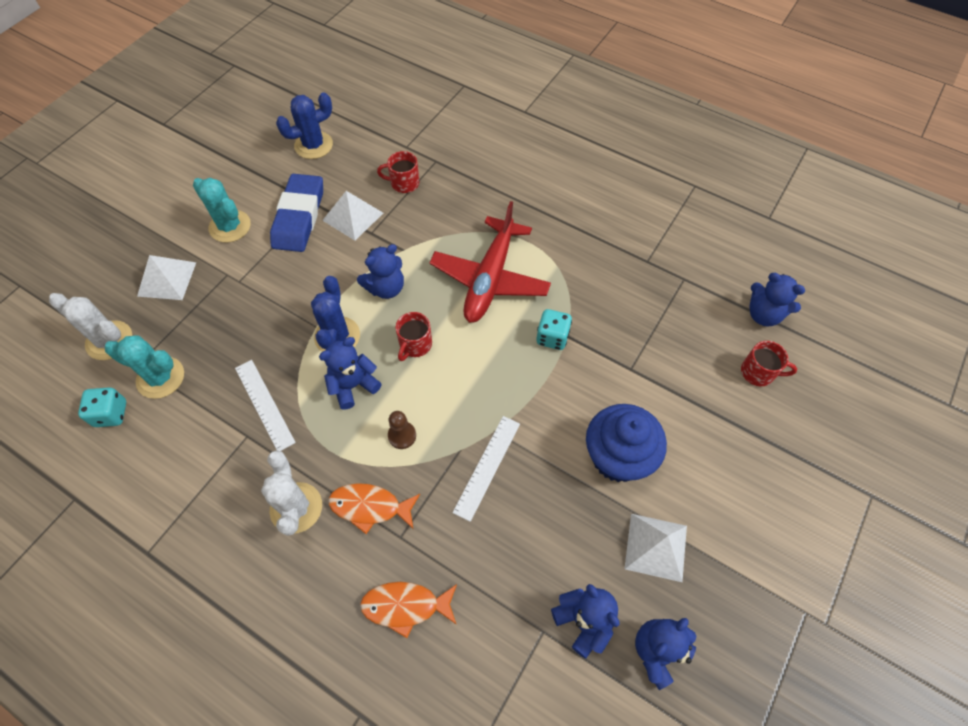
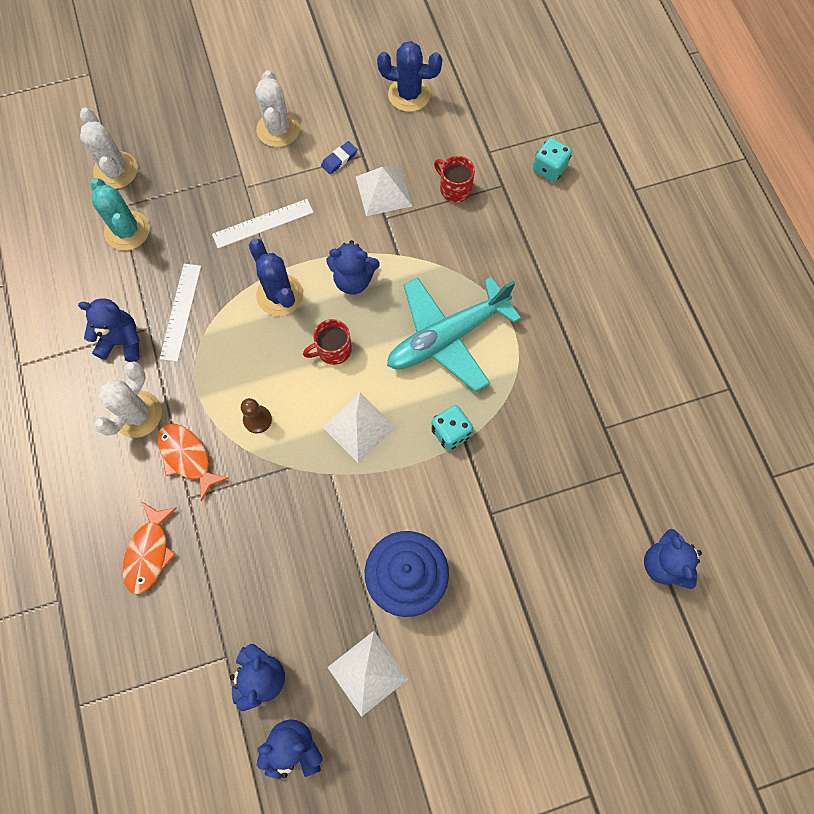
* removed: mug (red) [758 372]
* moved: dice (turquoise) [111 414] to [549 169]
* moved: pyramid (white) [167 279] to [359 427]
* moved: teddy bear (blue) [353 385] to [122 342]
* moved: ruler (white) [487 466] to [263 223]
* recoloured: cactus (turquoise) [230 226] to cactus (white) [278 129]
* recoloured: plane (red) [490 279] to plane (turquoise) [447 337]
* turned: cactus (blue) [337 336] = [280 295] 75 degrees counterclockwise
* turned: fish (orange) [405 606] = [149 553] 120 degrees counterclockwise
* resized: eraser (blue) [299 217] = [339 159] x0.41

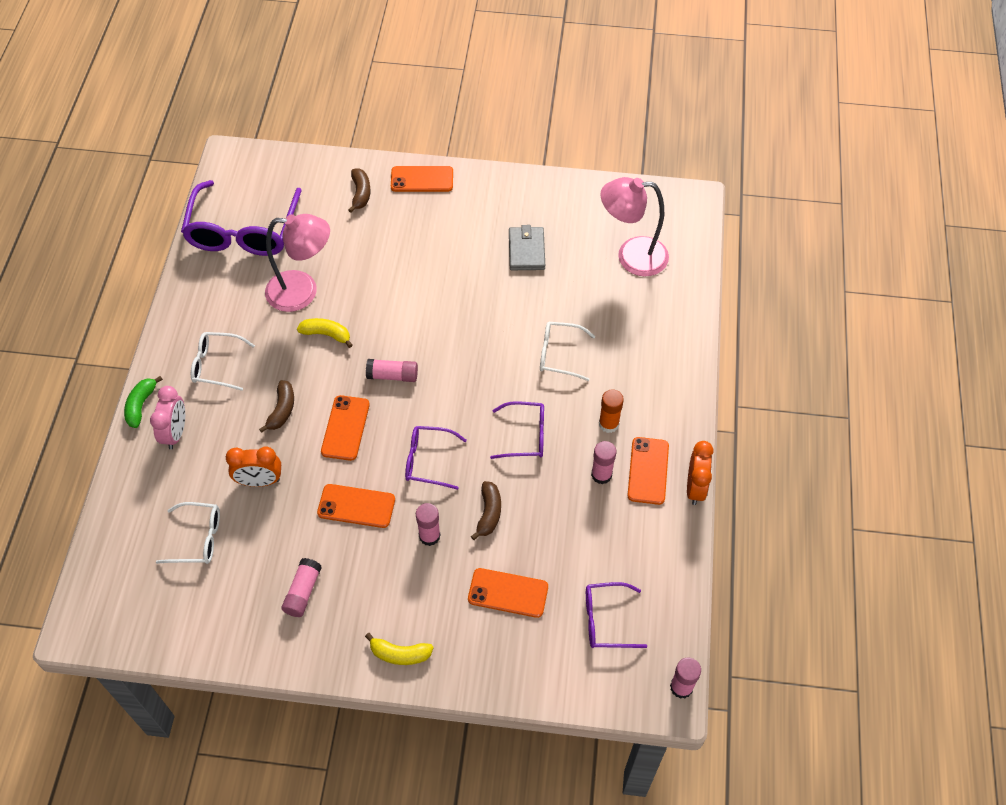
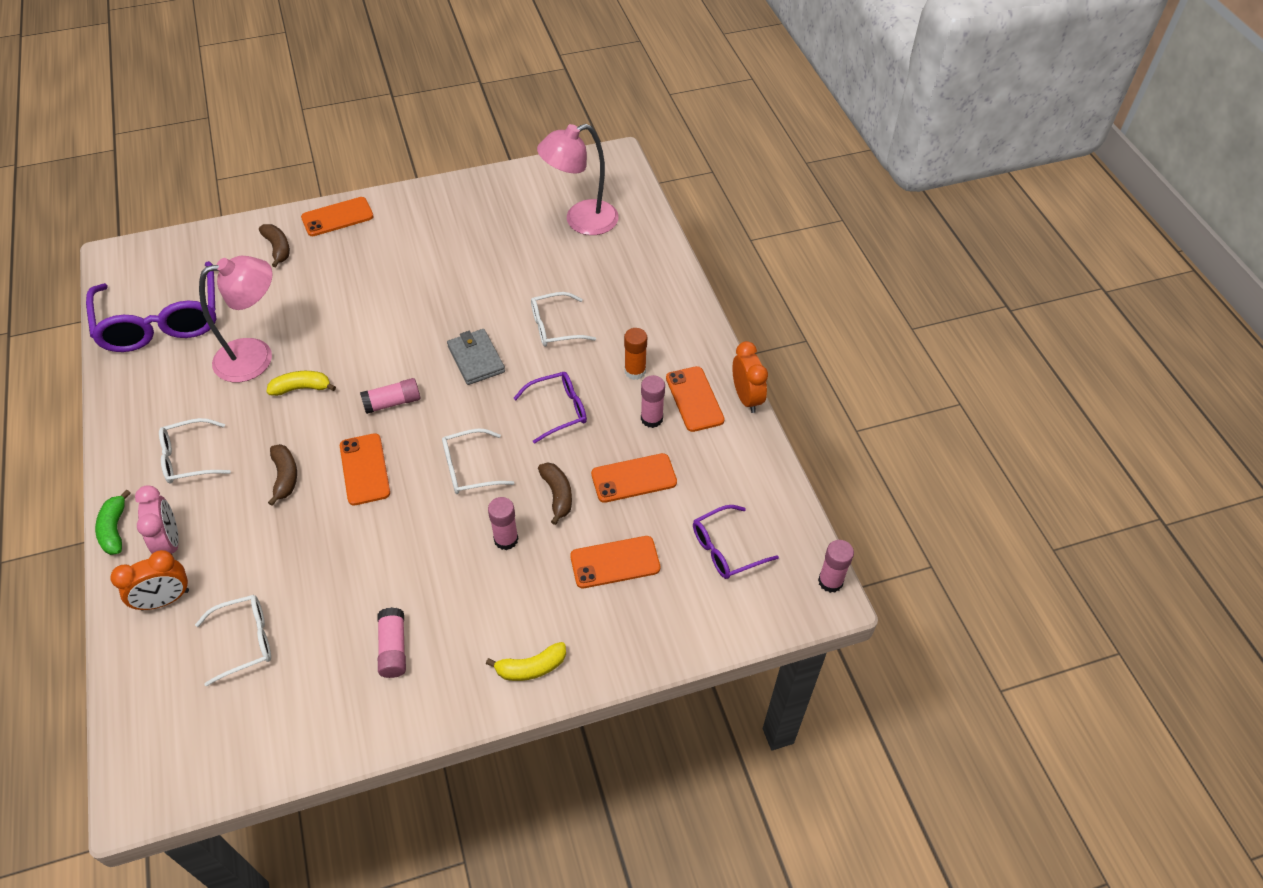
* moved: clock (orange) [259 481] to [165 600]
* moved: phone (orange) [356 506] to [634 478]
* moved: wallet (grey) [526 250] to [476 359]
* recoloured: glasses (purple) [428 461] to glasses (white) [469 469]

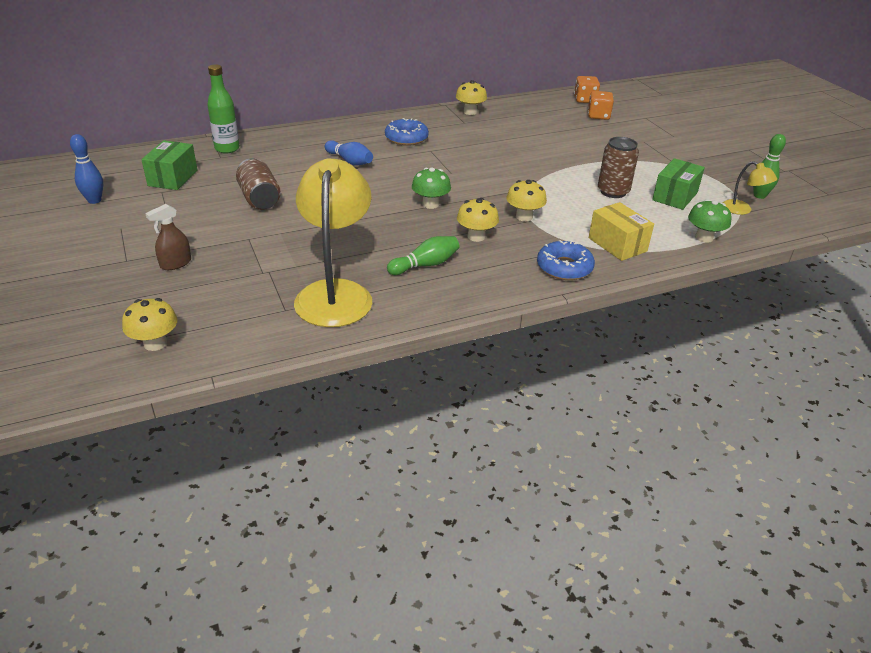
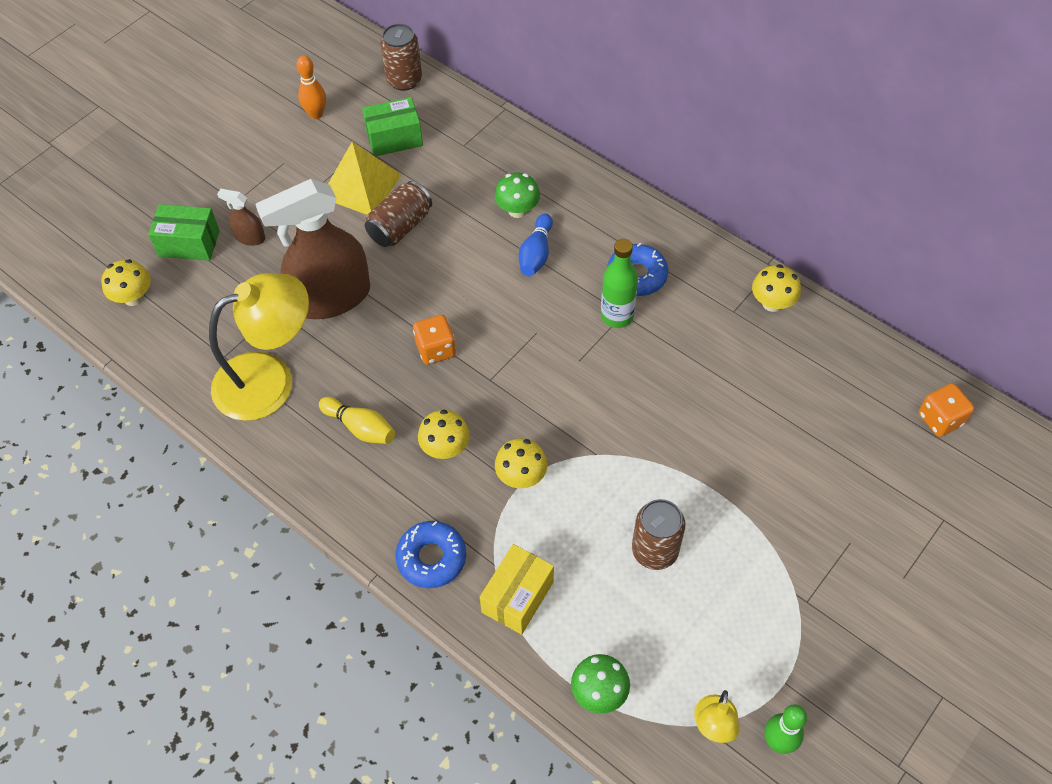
* added: spray bottle (brown) [331 298]
* added: pyramid (yellow) [361 186]
* added: can (brown) [404 80]
* moved: bottle (green) [227 149] to [617 316]
* moved: mushroom (green) [430 204] to [517 210]
* moved: dice (orange) [598 116] to [436 349]
* moved: box (green) [675 196] to [189 243]
* recoloured: bowling pin (blue) [94 200] to bowling pin (orange) [316 114]
* recoloured: bowling pin (green) [425 265] to bowling pin (yellow) [360 428]

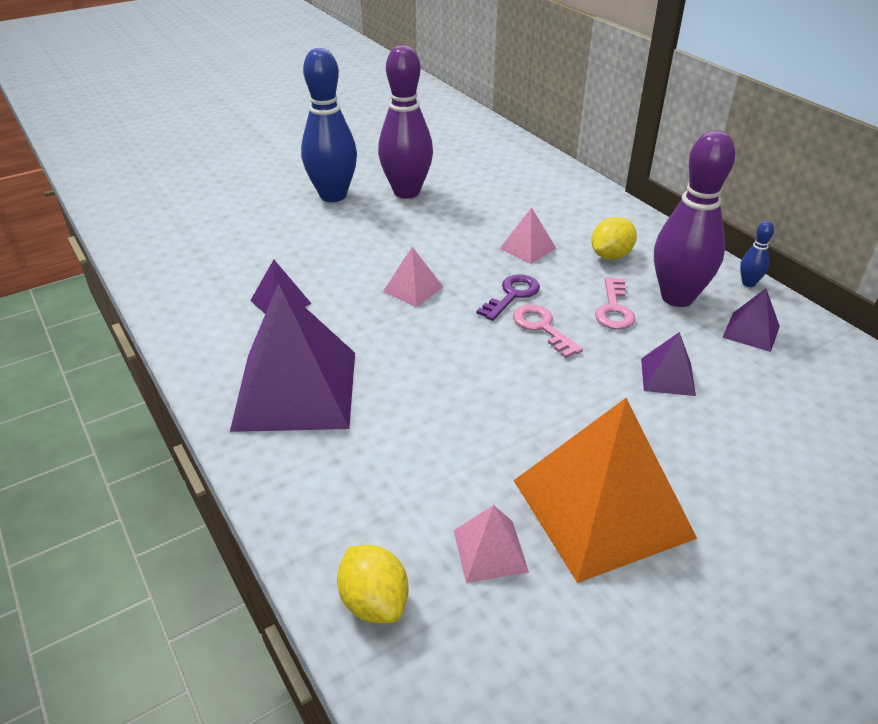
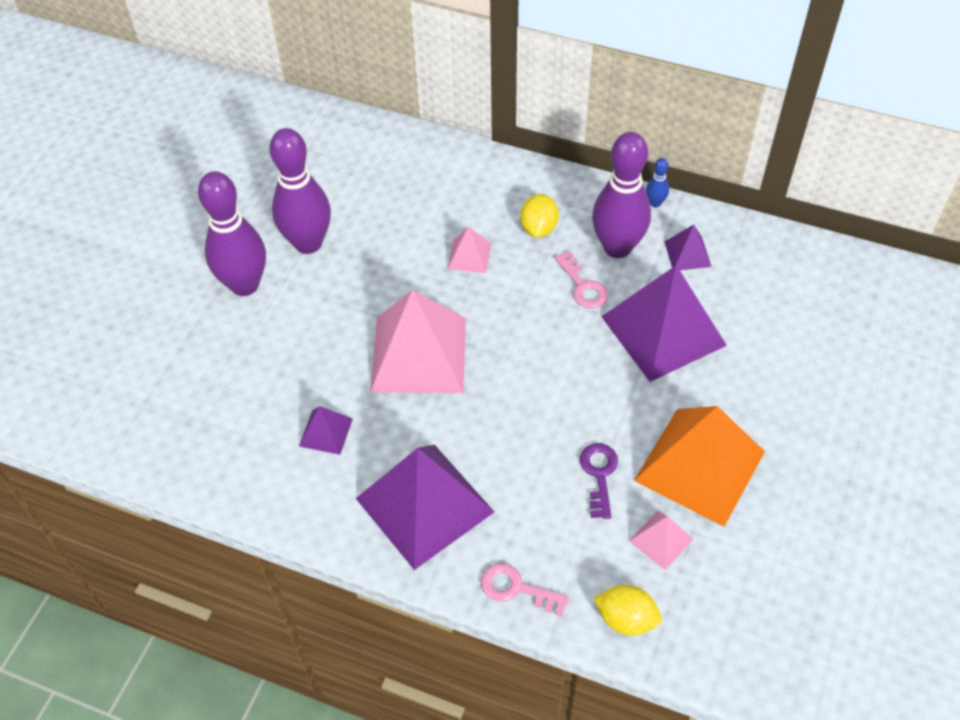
* moved: key (purple) [512 295] to [599 475]
* moved: key (pink) [542 328] to [516 588]
* recoloured: bowling pin (blue) [333 195] to bowling pin (purple) [245 285]
* resized: pyramid (pink) [413 289] = [419 354] x2.22
* resized: pyramid (purple) [667 376] = [663 331] x2.22

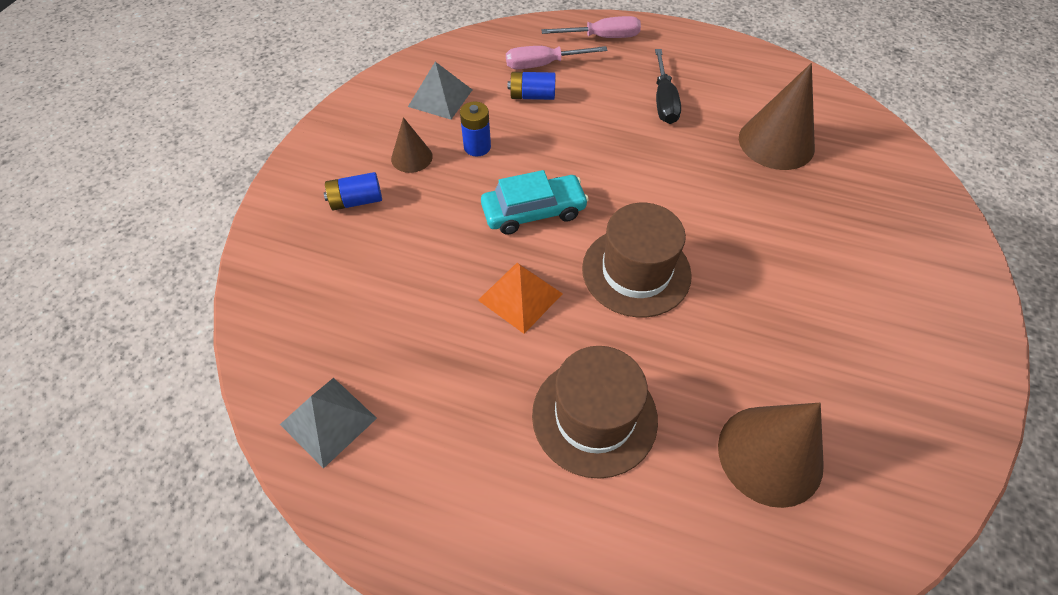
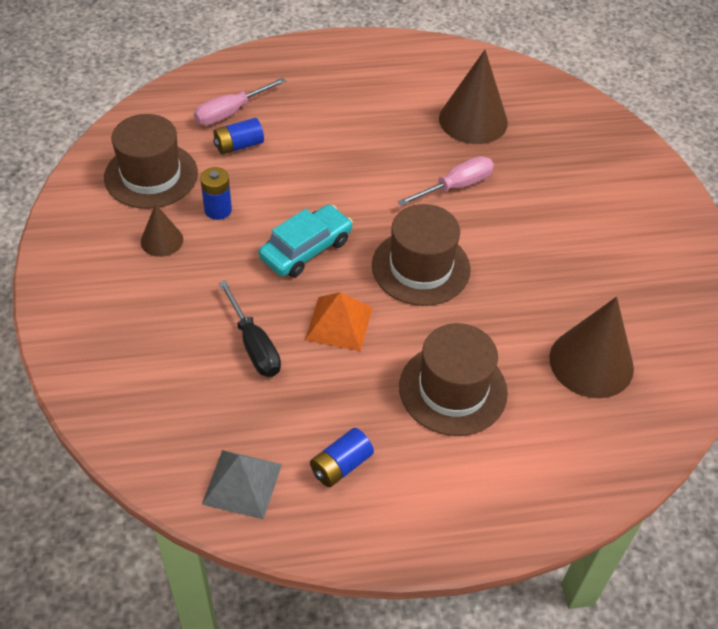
* moved: battery (blue) [356 201] to [341 465]
* moved: screwdriver (pink) [602 37] to [456 186]
* moved: screwdriver (black) [664 101] to [254 345]
* replaced: pyramid (grey) [440 98] to hat (brown) [151 175]

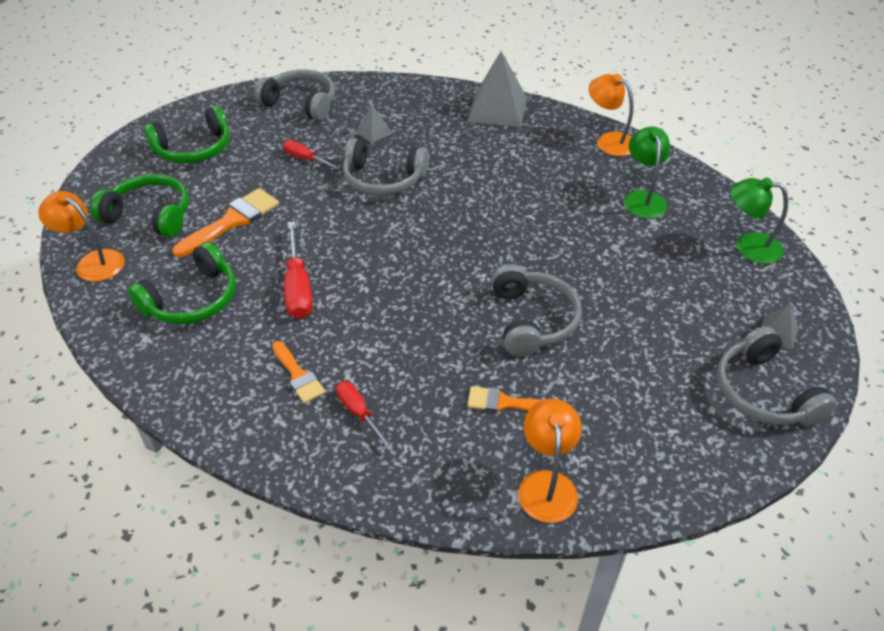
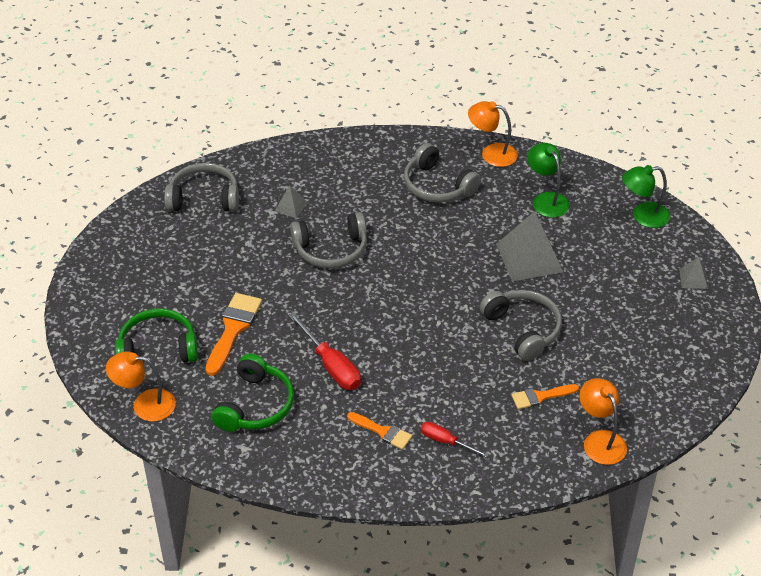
* removed: headphones (green) [194 149]
* removed: screwdriver (red) [306 159]
* moved: pyramid (grey) [497 109] to [529 258]
* moved: headphones (grey) [763 393] to [437 186]

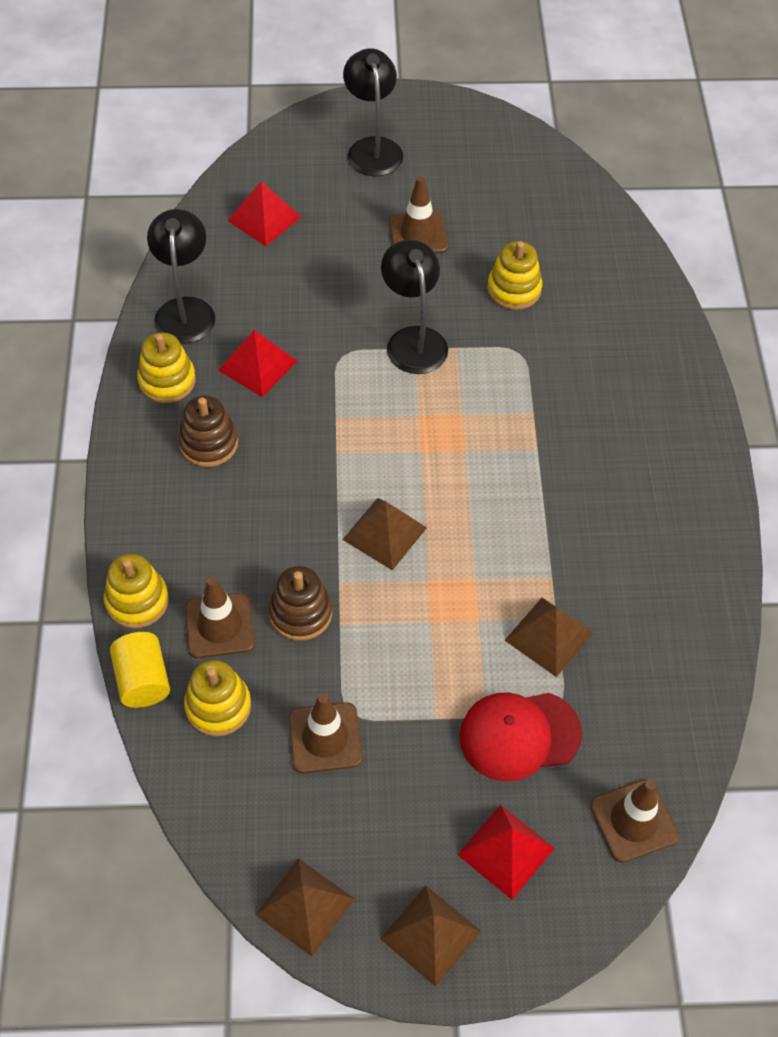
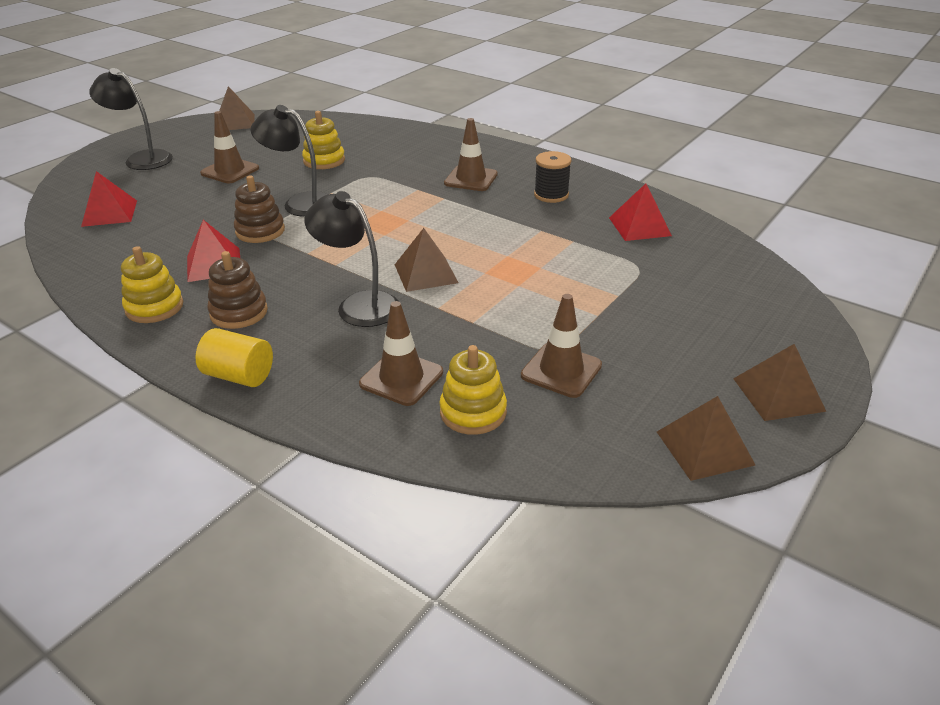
* removed: stacking toy (yellow) [137 601]
* removed: cap (red) [519 735]
* added: spool (black) [551 195]
* moved: cylinder (yellow) [142 680] to [239 376]
* moved: lamp (black) [185 310] to [358 305]
* moved: stacking toy (brown) [300 613] to [260 231]
* moved: pyramid (red) [506 851] to [640 226]
* moved: pyramid (brown) [549 636] to [235 122]
* moved: traffic cone (brown) [633 821] to [471 179]

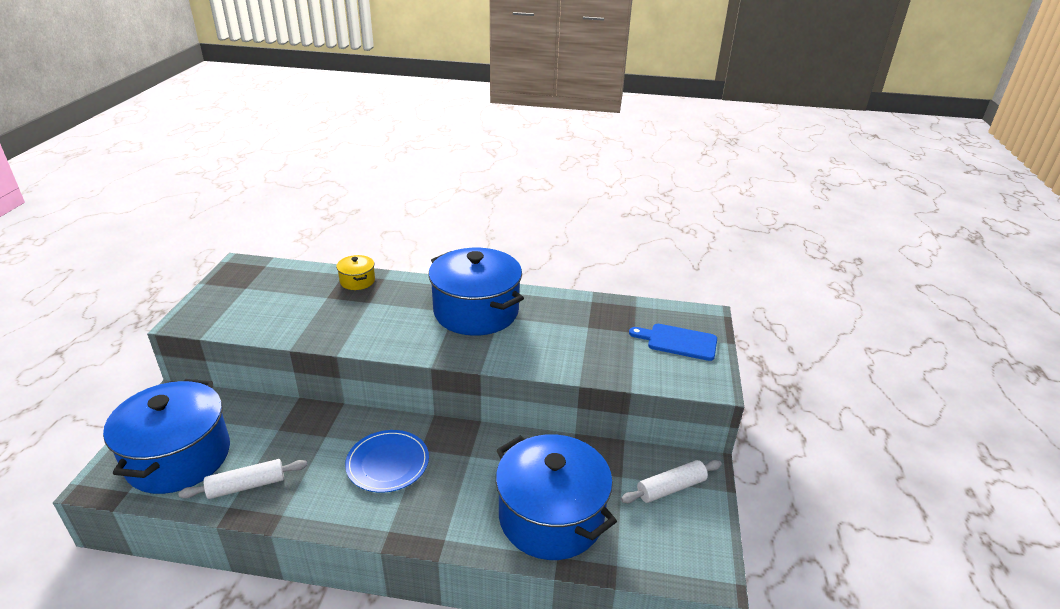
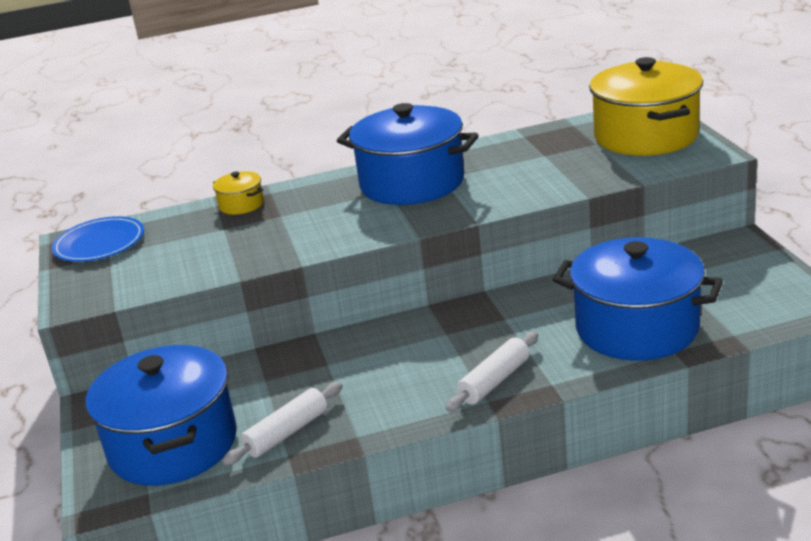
* moved: plate (blue) [387 463] to [99 243]
* moved: rolling pin (white) [670 488] to [494 381]
* replaced: cutting board (blue) [678 342] to pot (yellow) [646 136]

